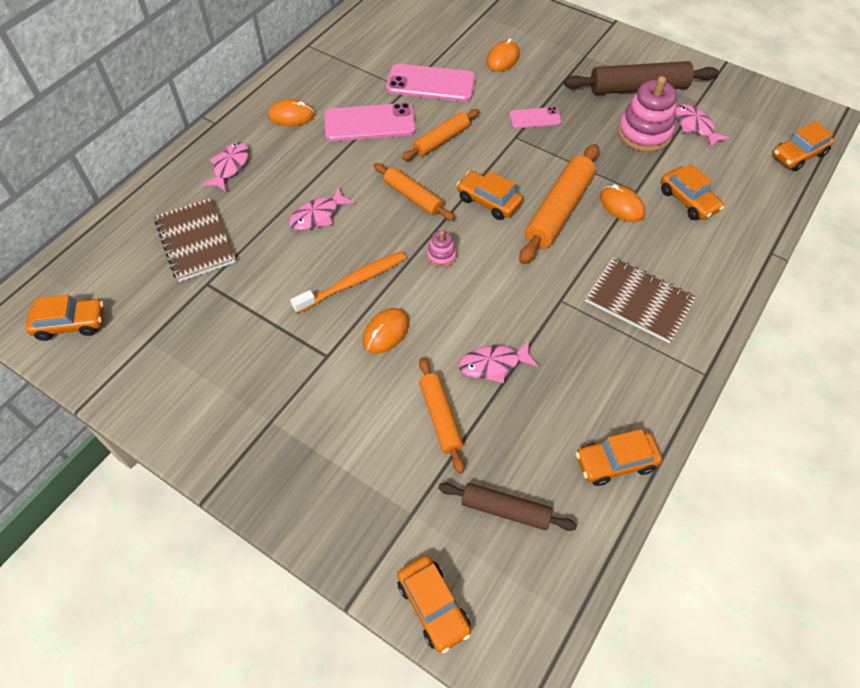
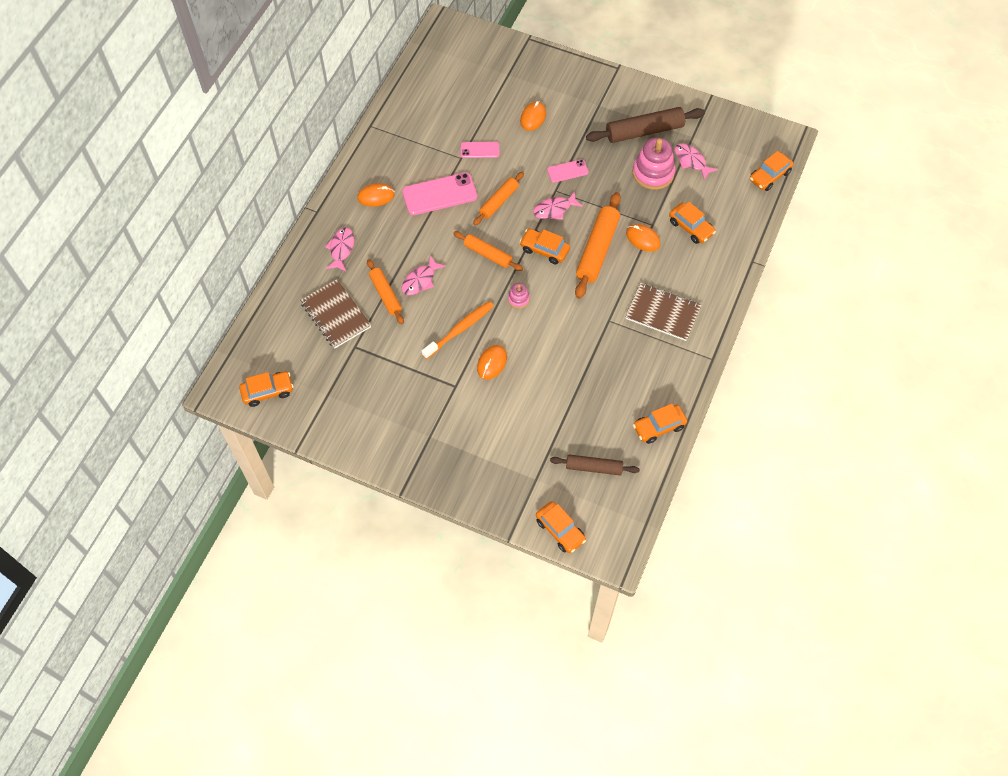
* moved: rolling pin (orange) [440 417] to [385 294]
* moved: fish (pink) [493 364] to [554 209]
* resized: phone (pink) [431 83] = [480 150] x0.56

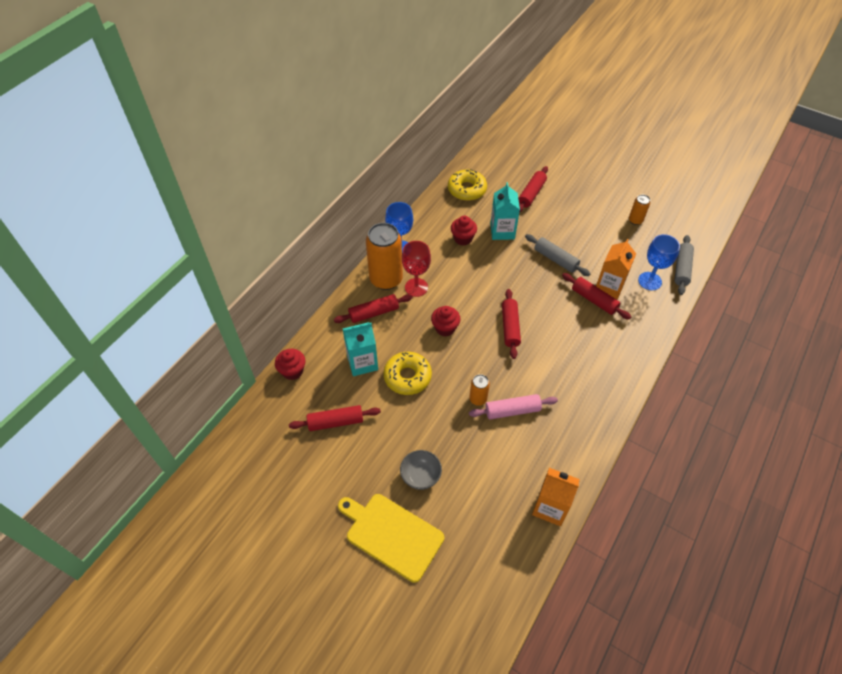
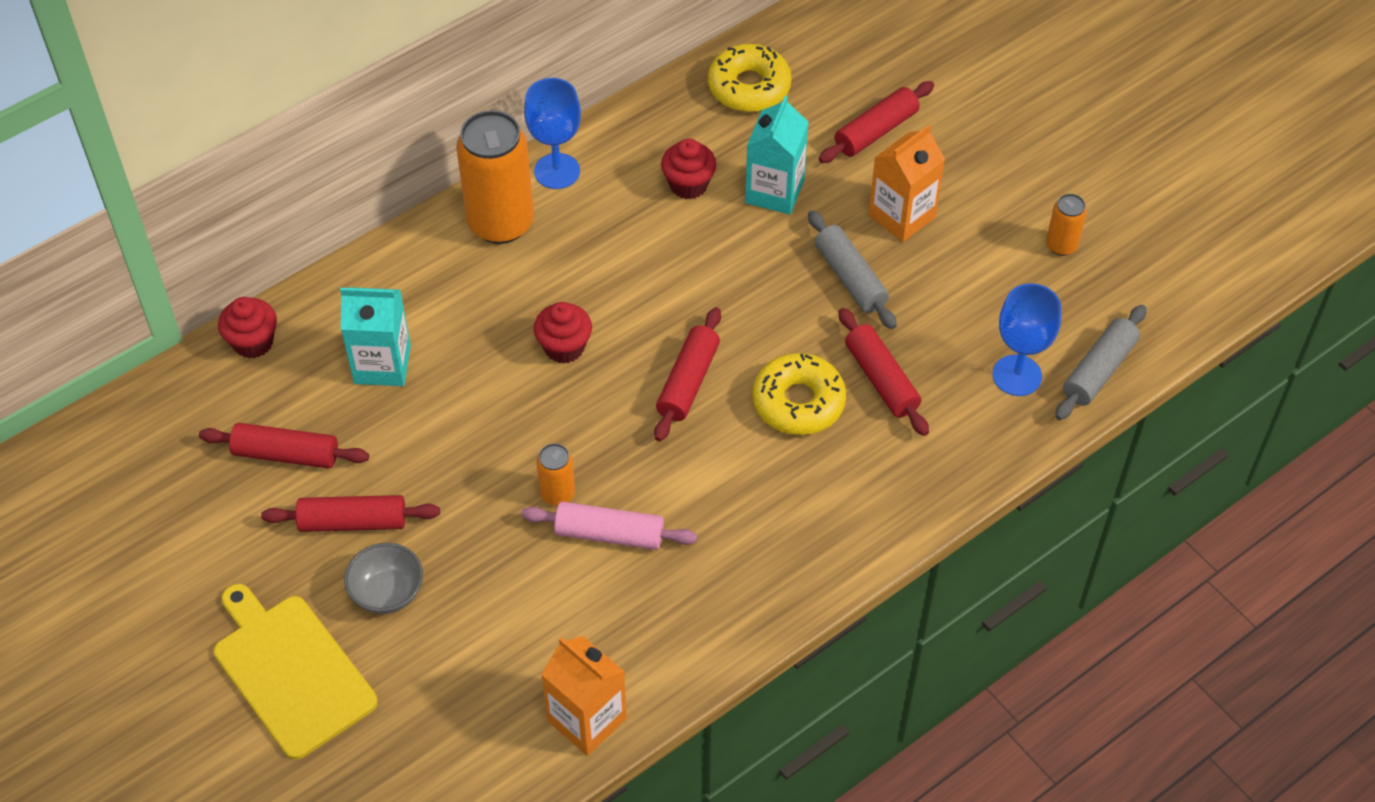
* removed: goblet (red) [416 287]
* moved: rolling pin (red) [374 313] to [353 522]
* moved: donut (yellow) [407 377] to [798 402]
* moved: carton (orange) [609 286] to [902 216]

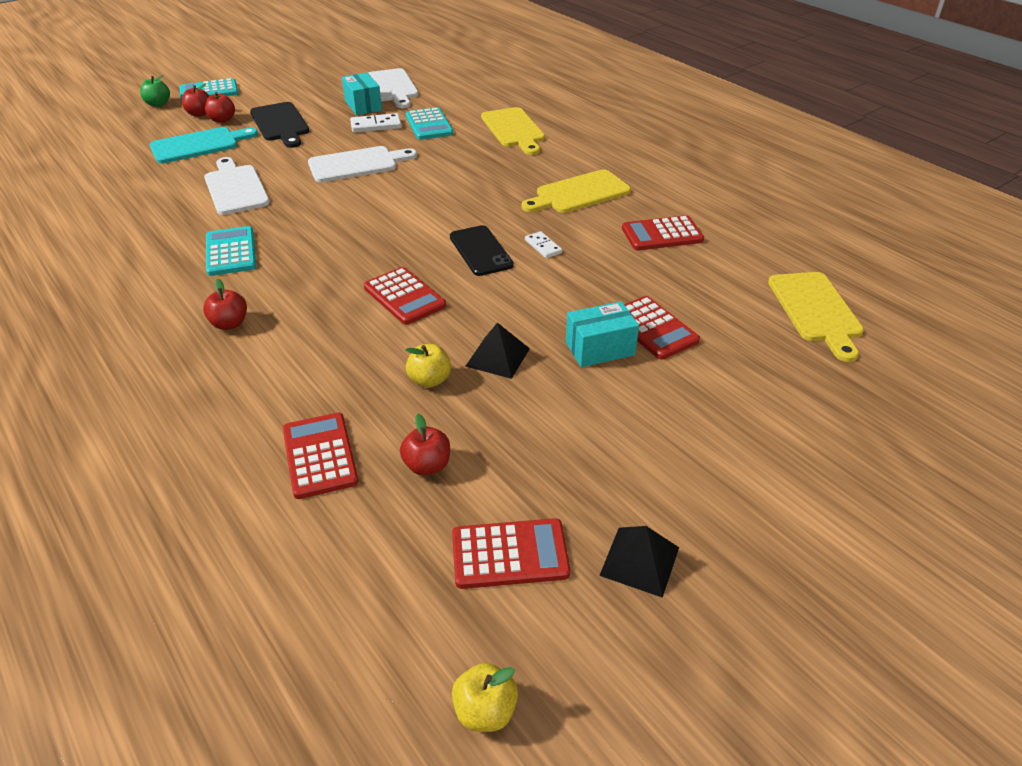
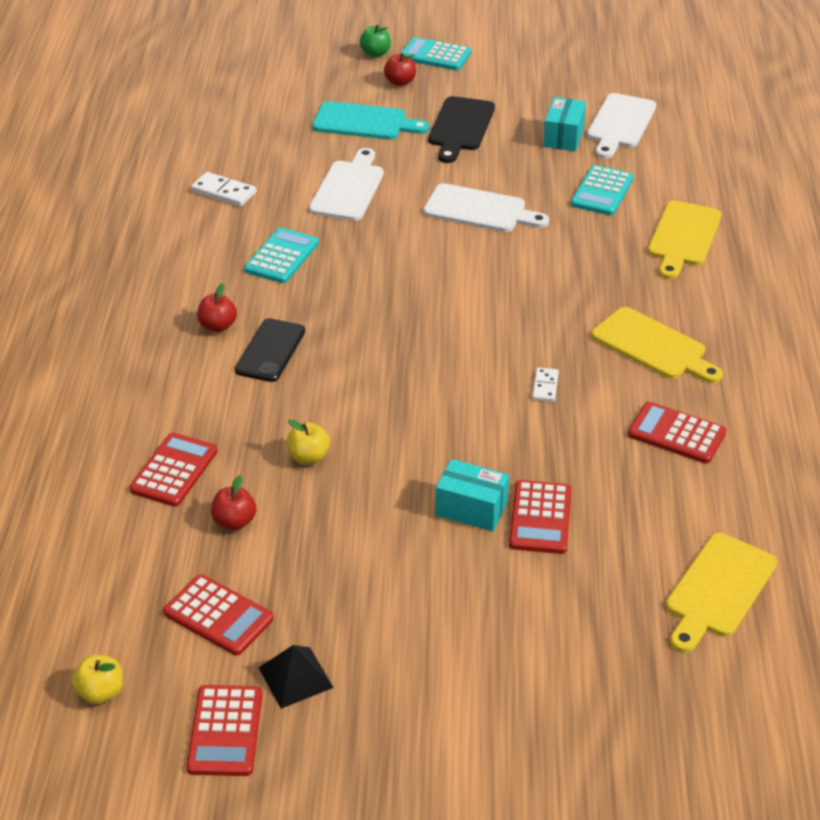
* removed: apple (red) [222 120]
* removed: pyramid (black) [497 357]
* moved: domino (white) [376 125] to [224 192]
* moved: calculator (red) [404 297] to [225 731]
* moved: phone (black) [480 251] to [270 351]
* turned: cutting board (yellow) [578 193] = [653 346] 150 degrees counterclockwise

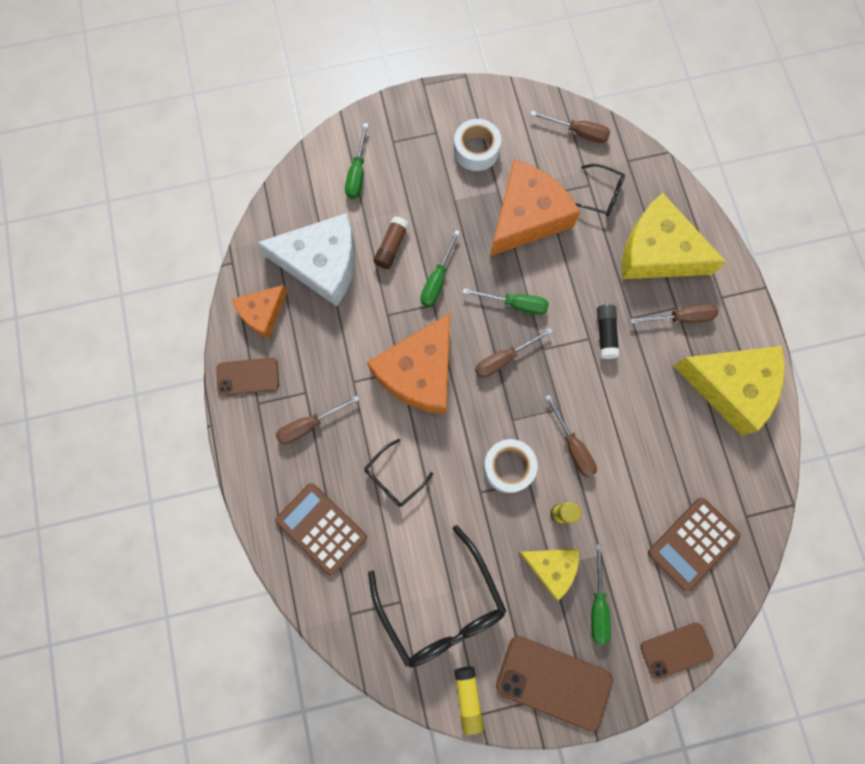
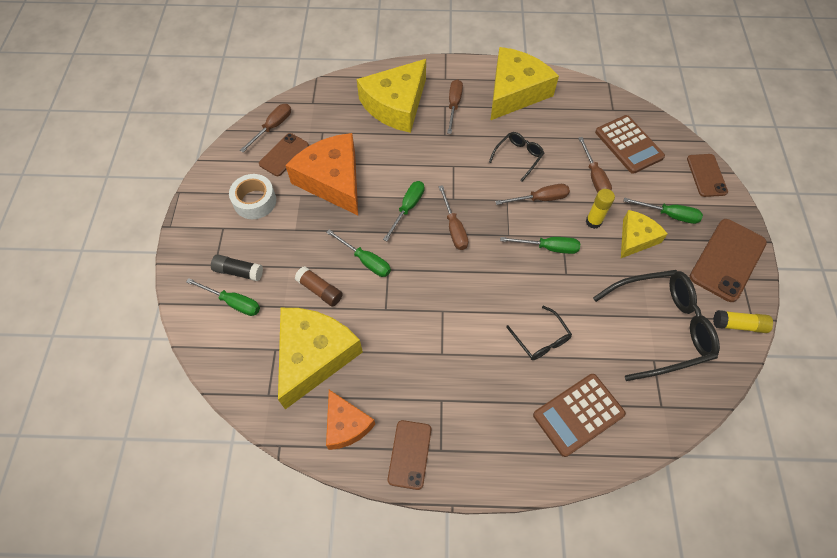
* removed: cheese (orange) [419 372]
* added: phone (brown) [284 155]
* moved: screwdriver (brown) [309 425] to [594 177]
* moved: glasses (black) [600 195] to [518 157]
* moved: glue stick (black) [605 334] to [238 271]
* replaced: tape (white) [508 467] to screwdriver (green) [548 248]
* recoloured: cheese (white) [321 263] to cheese (yellow) [313 356]

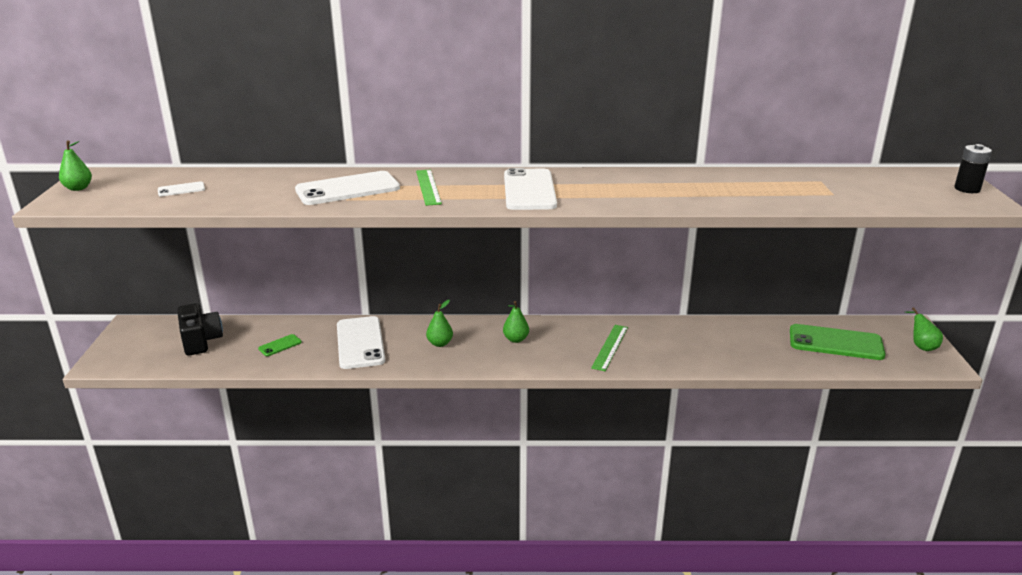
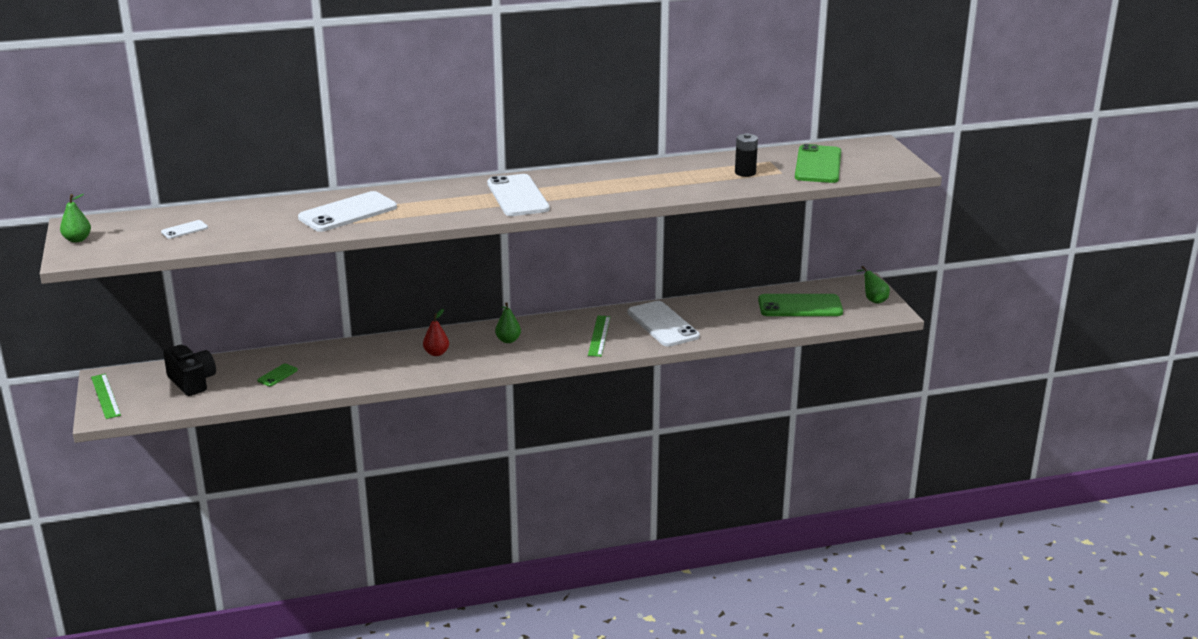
* added: phone (green) [818 165]
* moved: phone (white) [360 343] to [663 324]
* moved: ruler (green) [428 187] to [106 396]
* moved: battery (black) [967 189] to [745 173]
* recoloured: pear (green) [440 343] to pear (red) [436 353]

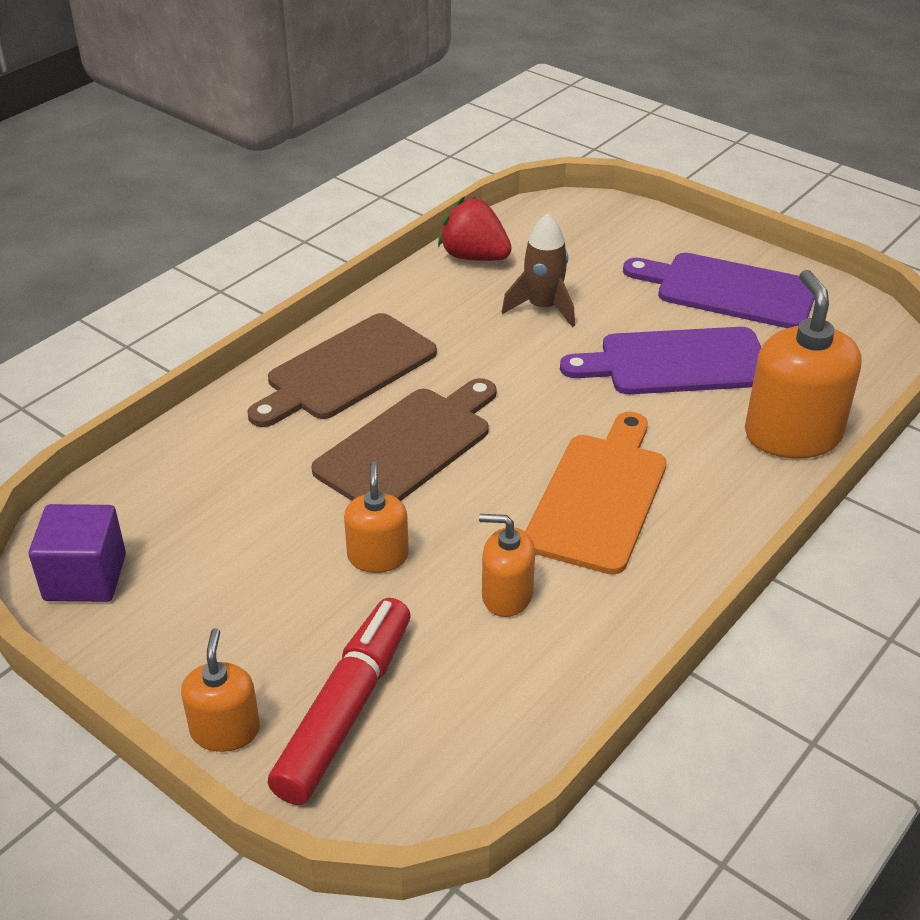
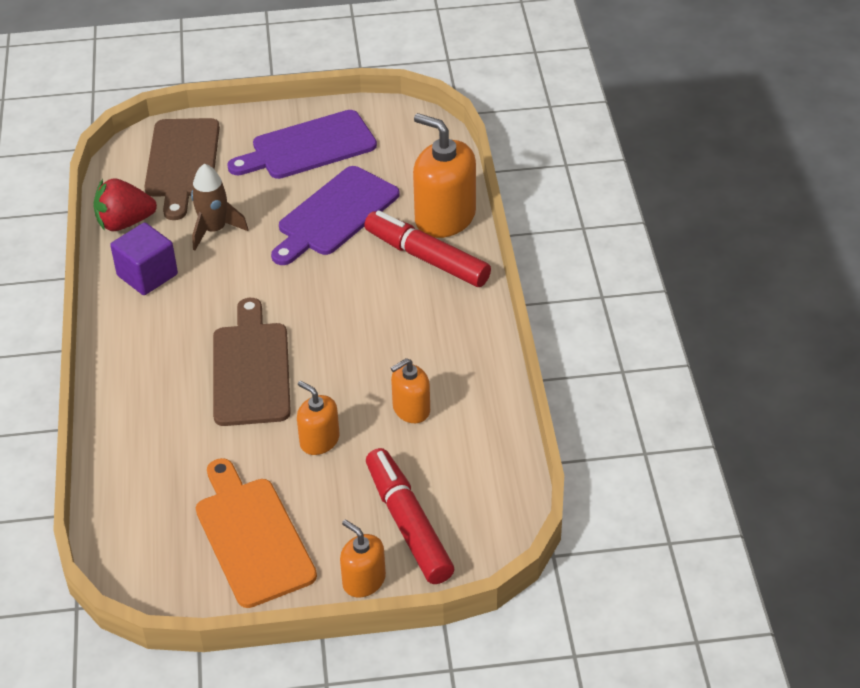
* added: marker (red) [426 258]
* moved: cube (purple) [85 577] to [147 275]
* moved: cutting board (brown) [346 370] to [182 162]
* moved: cutting board (orange) [599 497] to [252 537]

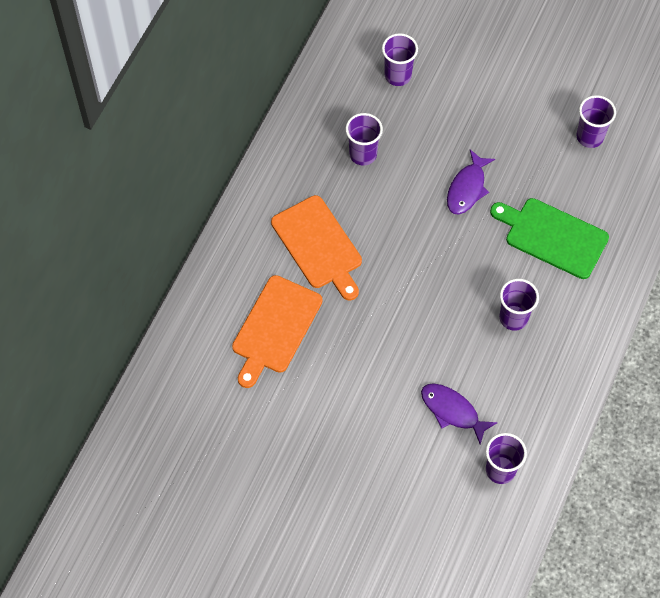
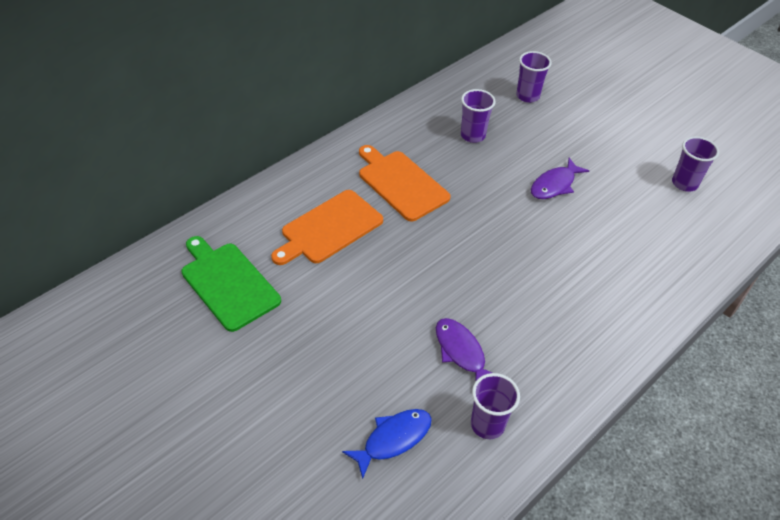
* removed: cup (purple) [513 318]
* added: fish (blue) [393 439]
* moved: cutting board (green) [552 236] to [228 283]
* turned: cutting board (orange) [318 245] = [401 183] 150 degrees clockwise

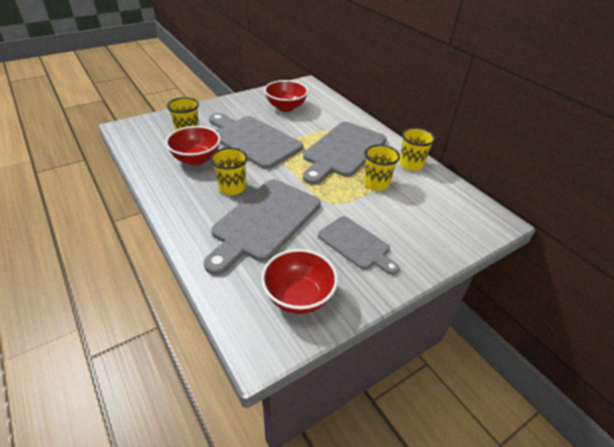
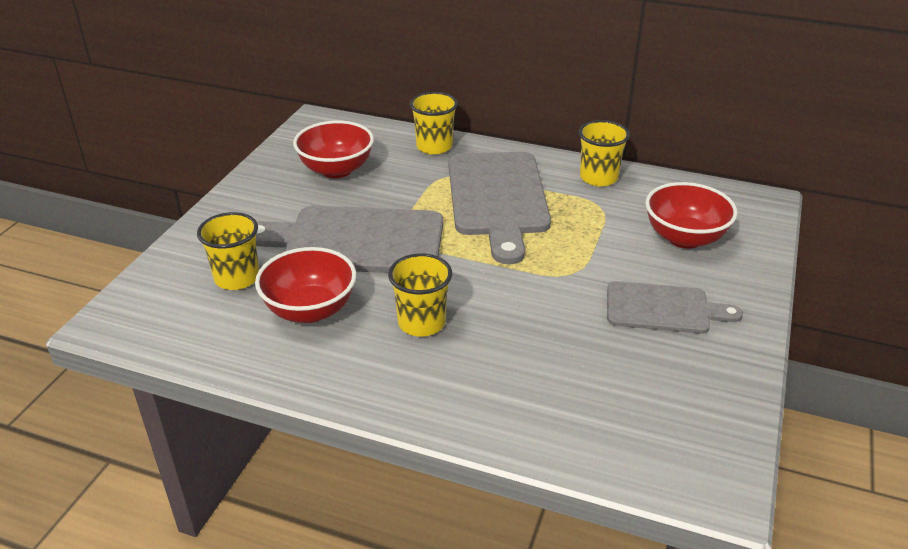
* removed: cutting board (grey) [264 222]
* moved: bowl (red) [298 297] to [684 238]
* moved: cup (yellow) [376 183] to [434 147]

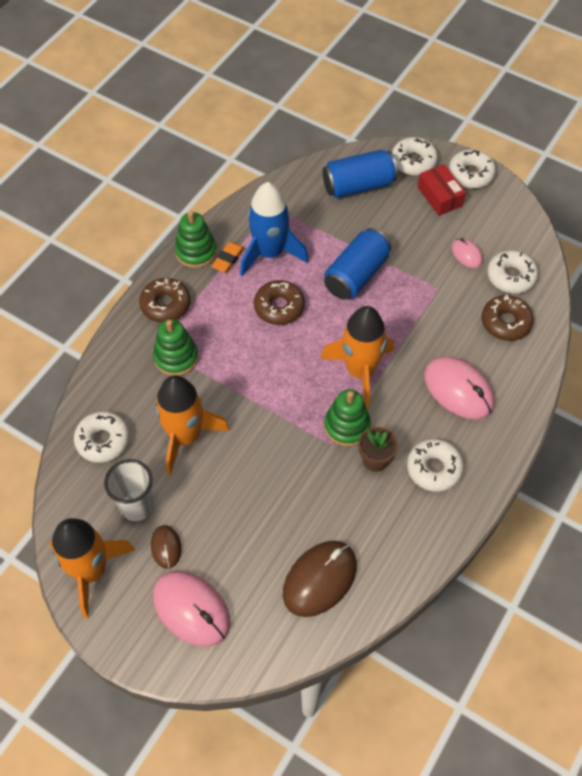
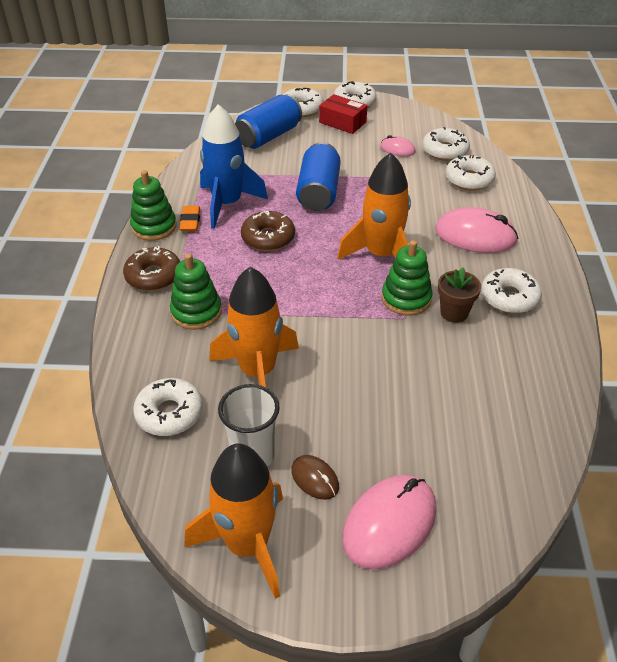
* removed: mouse (brown) [320 579]
* recoloured: donut (brown) [505 322] to donut (white) [469 179]
* turned: mouse (pink) [191 609] = [389 524] 60 degrees counterclockwise

